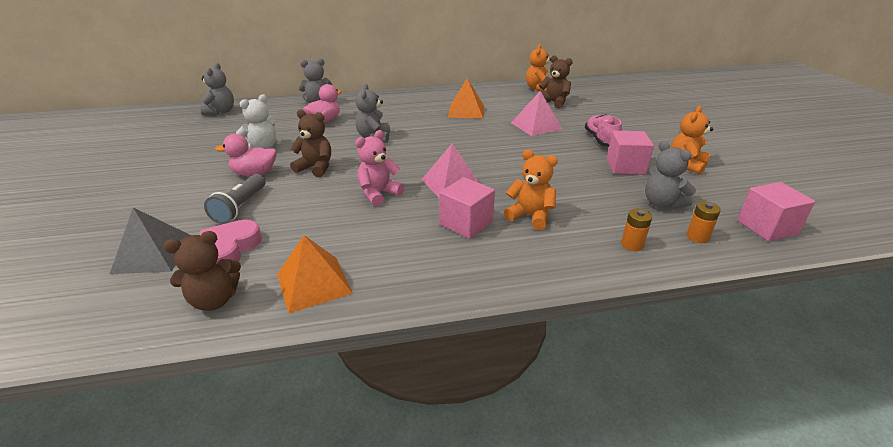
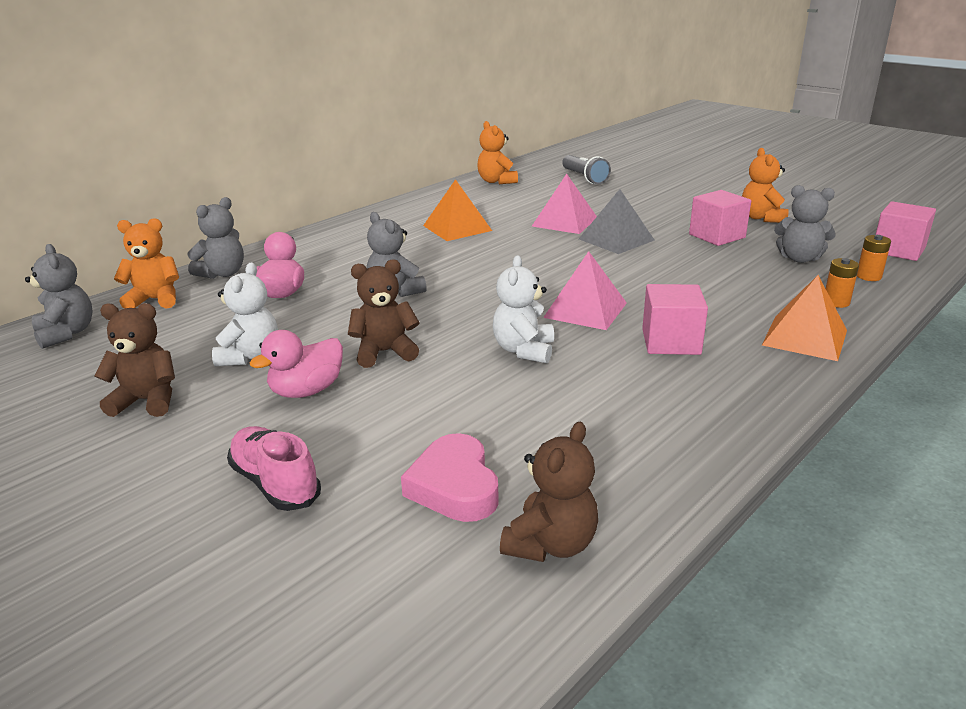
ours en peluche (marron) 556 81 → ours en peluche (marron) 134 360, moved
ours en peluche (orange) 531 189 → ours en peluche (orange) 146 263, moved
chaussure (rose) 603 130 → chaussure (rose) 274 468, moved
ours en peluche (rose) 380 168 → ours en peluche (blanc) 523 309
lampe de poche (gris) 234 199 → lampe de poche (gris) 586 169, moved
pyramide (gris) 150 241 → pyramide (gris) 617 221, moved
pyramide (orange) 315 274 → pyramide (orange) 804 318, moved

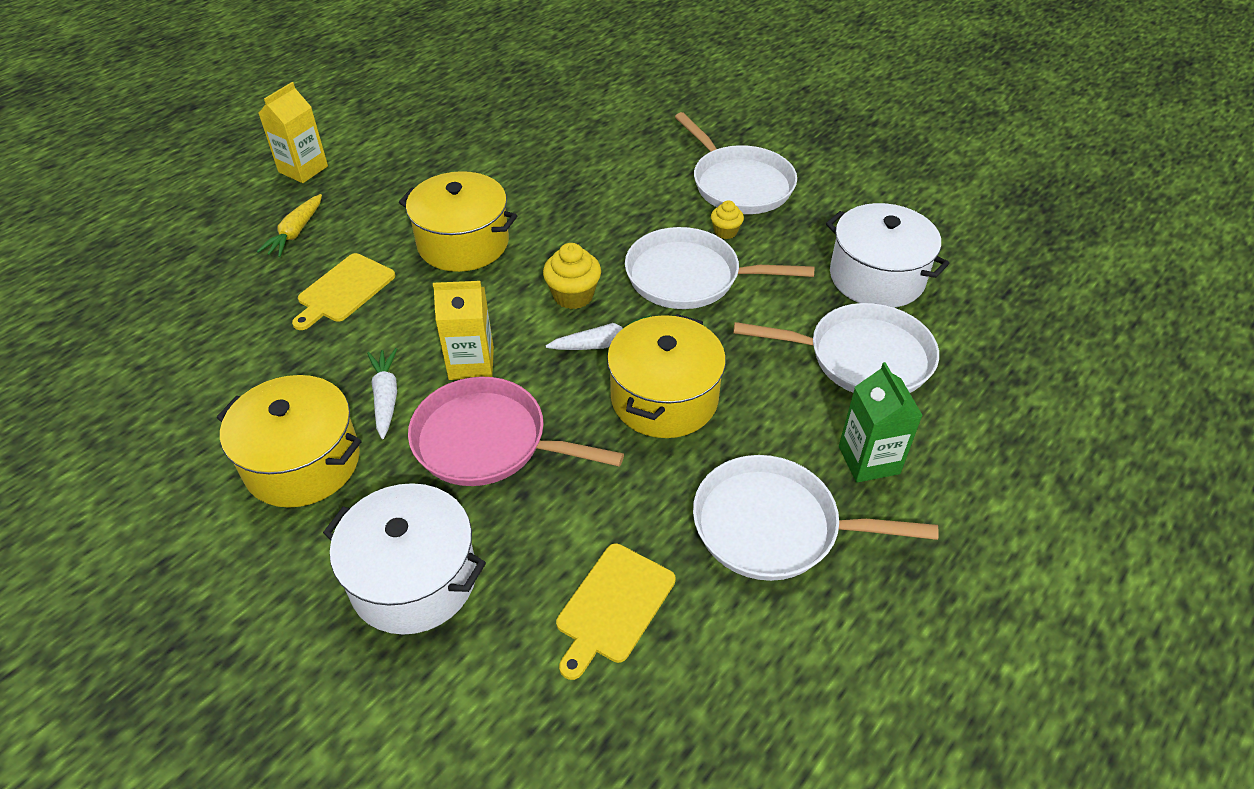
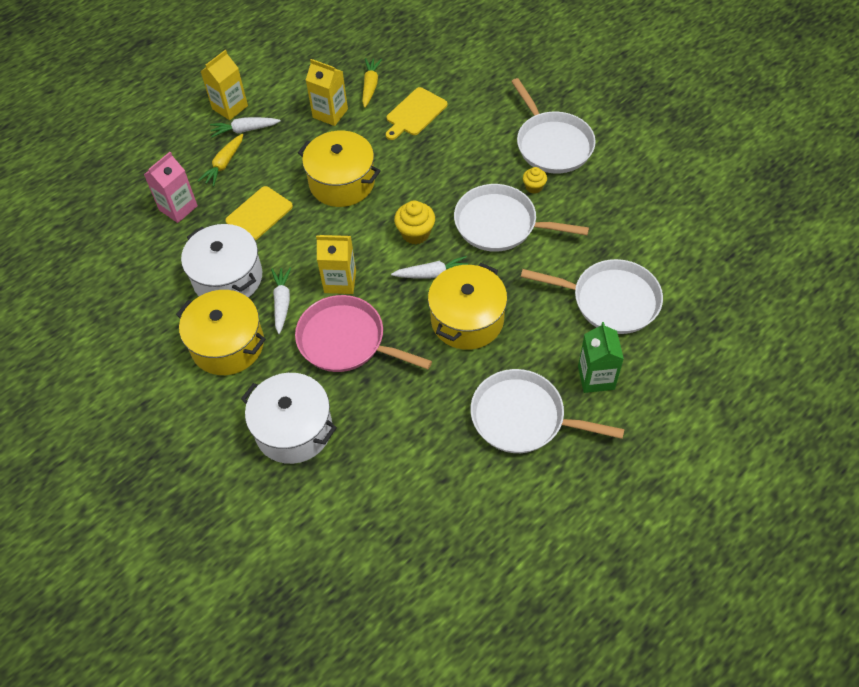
- → brique de lait (rose) 171 187
marmite (blanc) 888 255 → marmite (blanc) 221 261, moved
- → carotte (blanc) 245 127
- → brique de lait (jaune) 327 92
- → carotte (jaune) 372 83
planche à découper (jaune) 616 611 → planche à découper (jaune) 417 113, moved

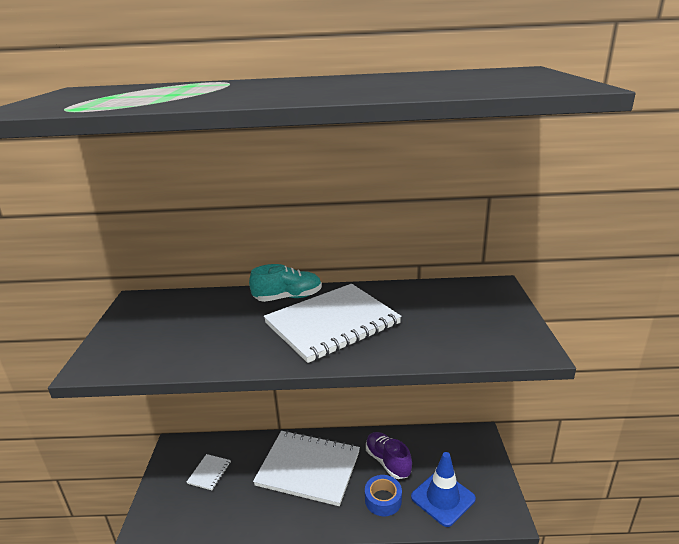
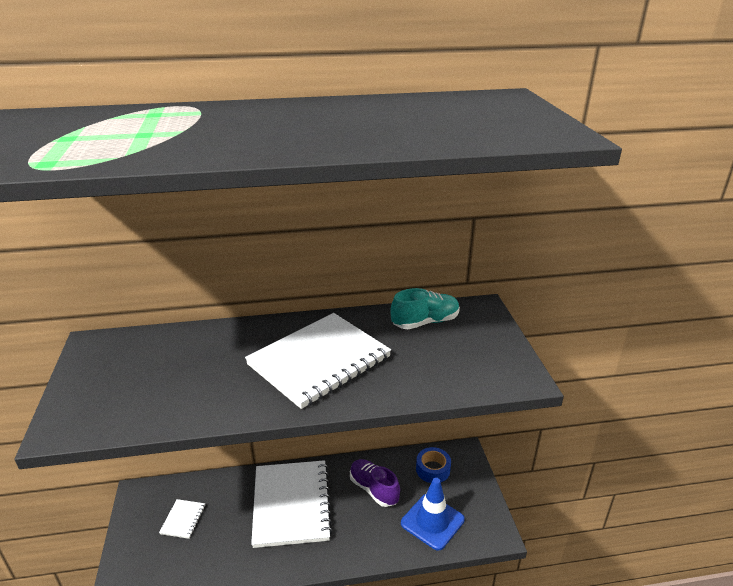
carnet (blanc) 306 468 → carnet (blanc) 292 504, 75 degrees clockwise
chaussure (turquoise) 285 283 → chaussure (turquoise) 425 308, moved
ruban adhésif (bleu) 383 495 → ruban adhésif (bleu) 433 465, moved

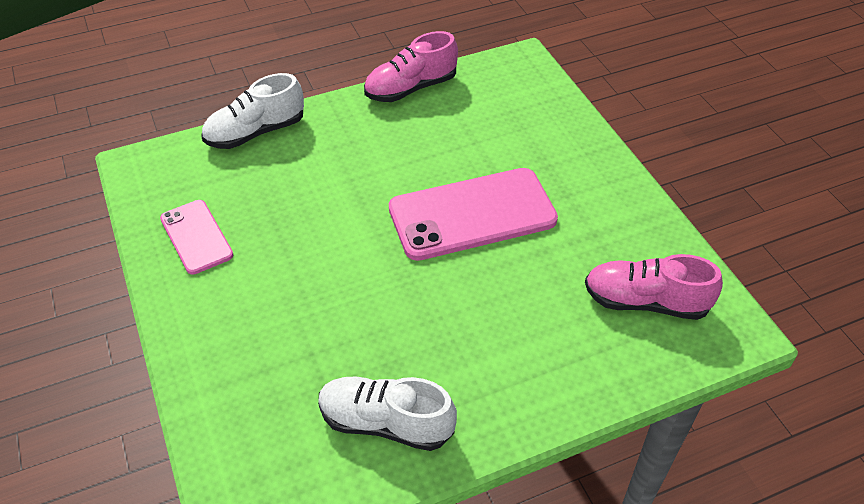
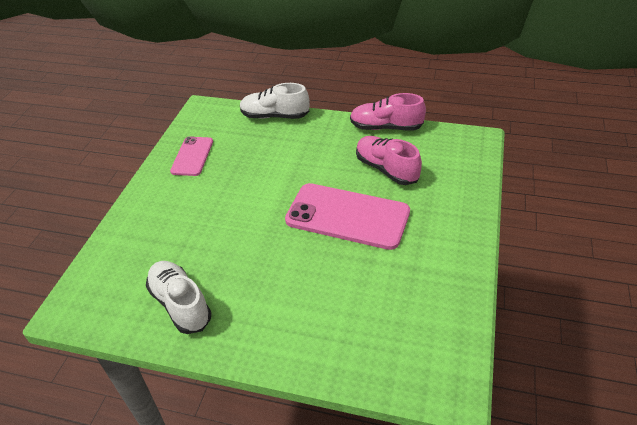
chaussure (rose) 654 287 → chaussure (rose) 389 160, moved

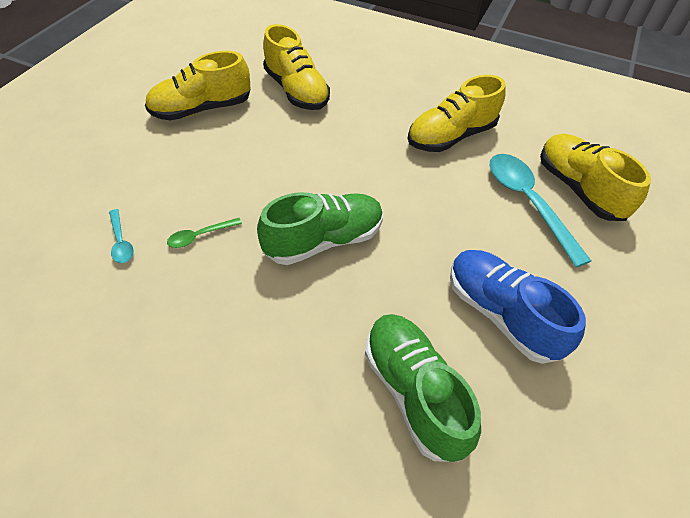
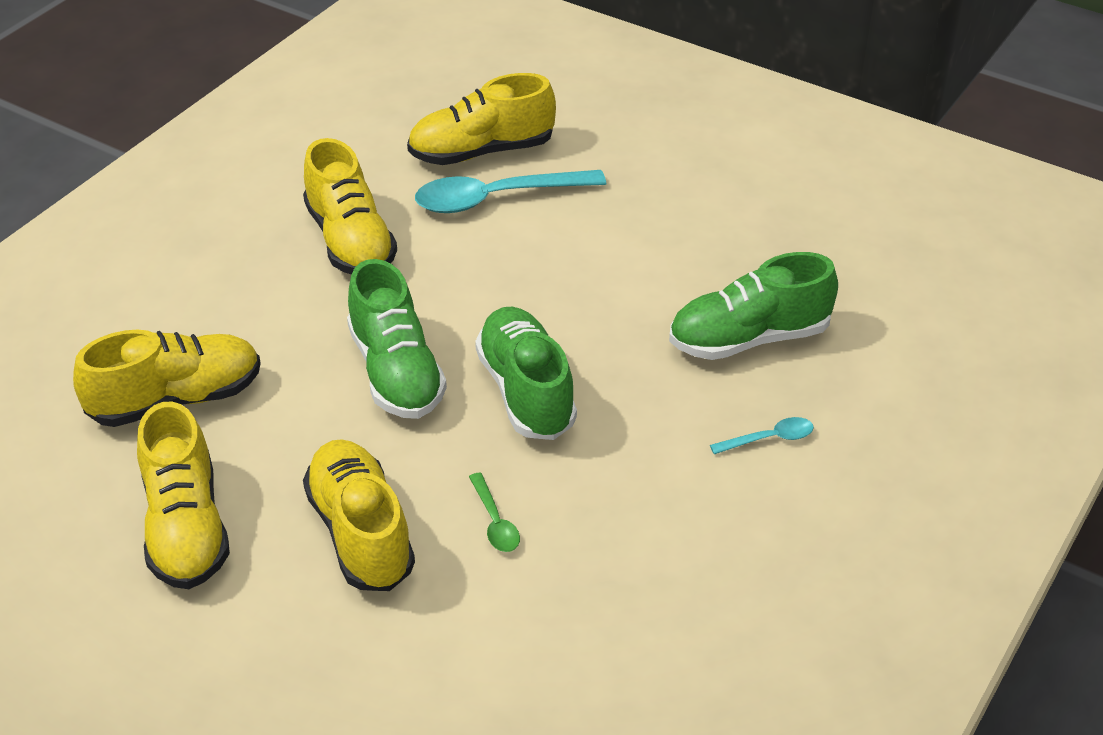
- → chaussure (jaune) 359 515
- → chaussure (vert) 397 339
cuillère (turquoise) 121 236 → cuillère (turquoise) 762 435, moved
chaussure (bleu) 518 307 → -

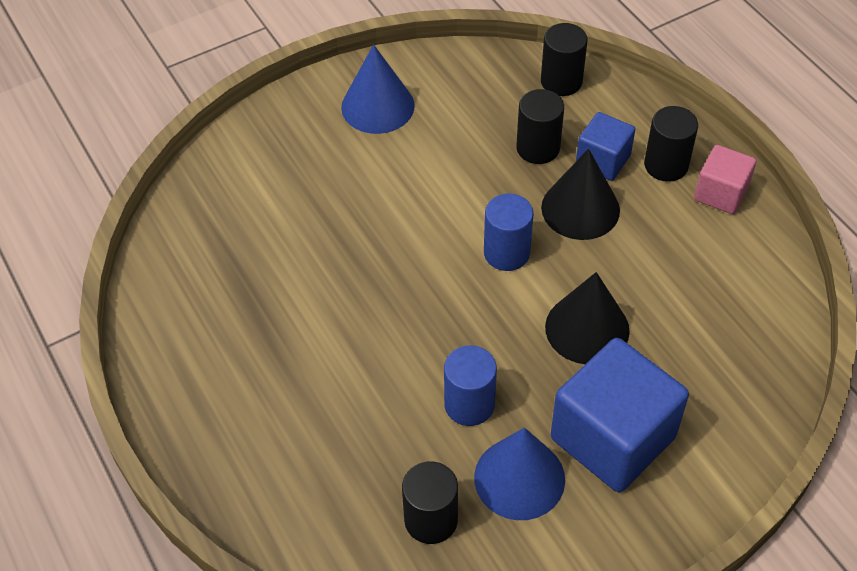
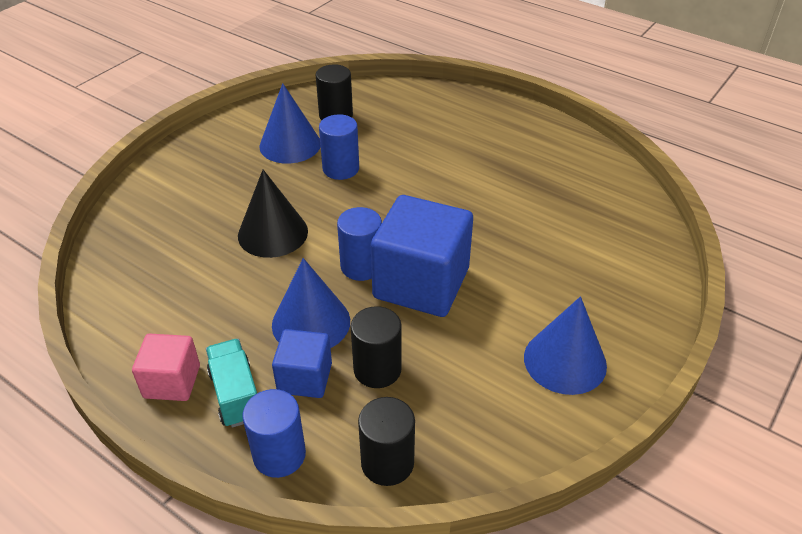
cylindre (noir) 671 144 → camion (turquoise) 231 383
- → cylindre (bleu) 274 433
cône (noir) 580 194 → cône (bleu) 311 303
cube (bleu) 620 415 → cube (bleu) 422 256, moved

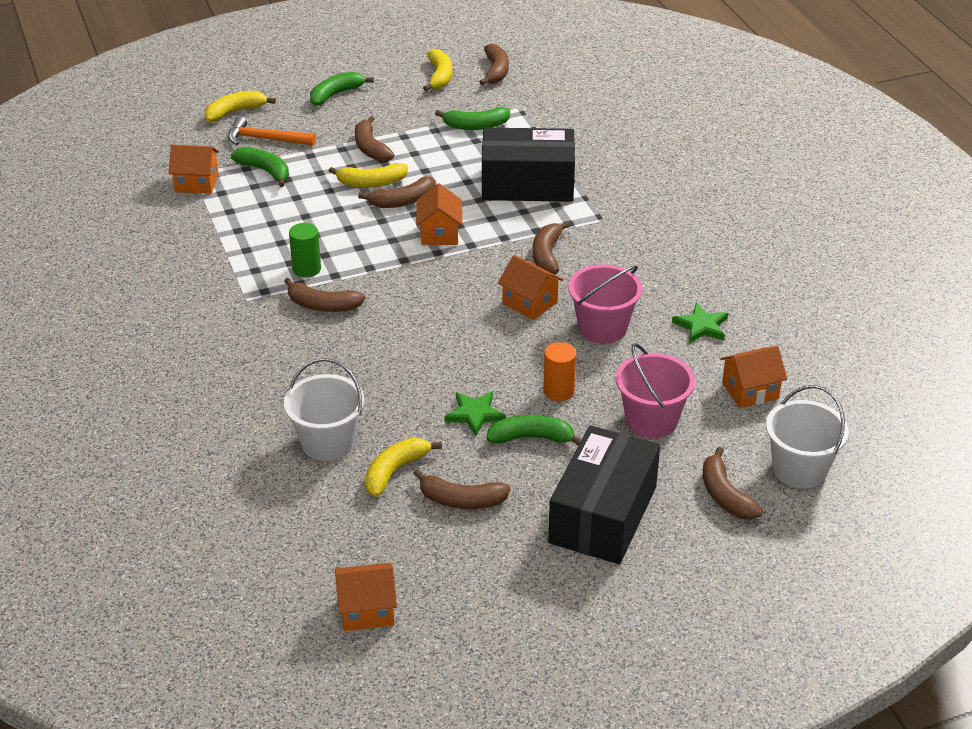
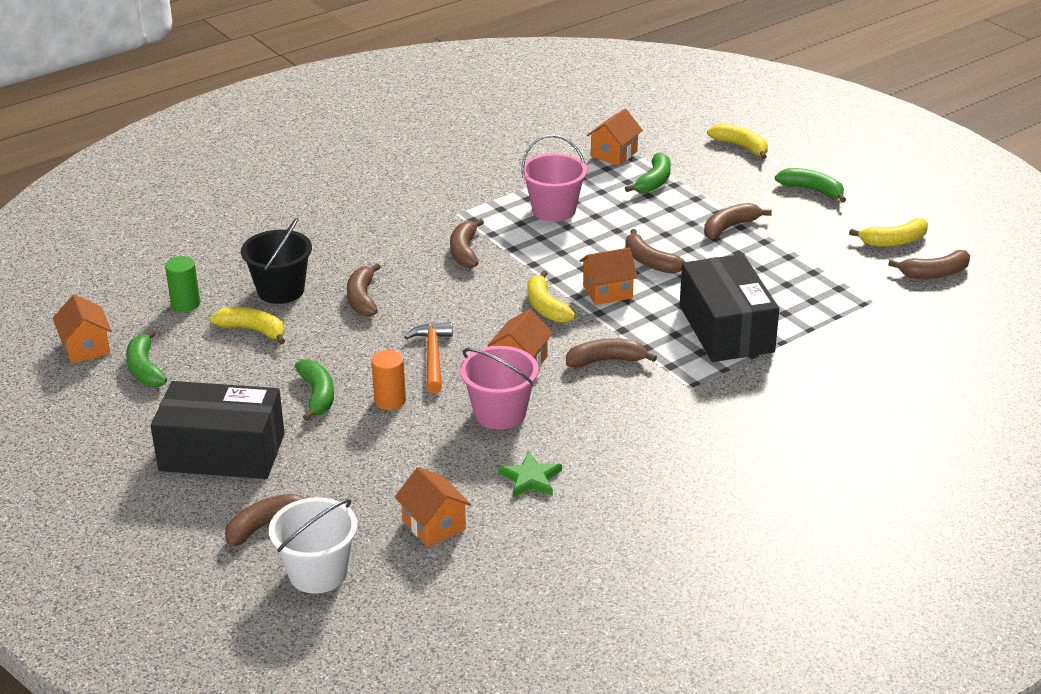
banane (vert) 472 118 → banane (vert) 146 358, moved
cylindre (vert) 305 250 → cylindre (vert) 182 284, moved
seau (blanc) 324 409 → seau (noir) 276 261
banane (marron) 462 489 → banane (marron) 364 290, moved
marteau (orange) 272 131 → marteau (orange) 428 357, moved
seau (rose) 655 390 → seau (rose) 554 178, moved
banane (jaune) 368 175 → banane (jaune) 551 296, moved
maison (orange) 194 169 → maison (orange) 615 137, 45 degrees clockwise
étoile (vert) 475 413 → -

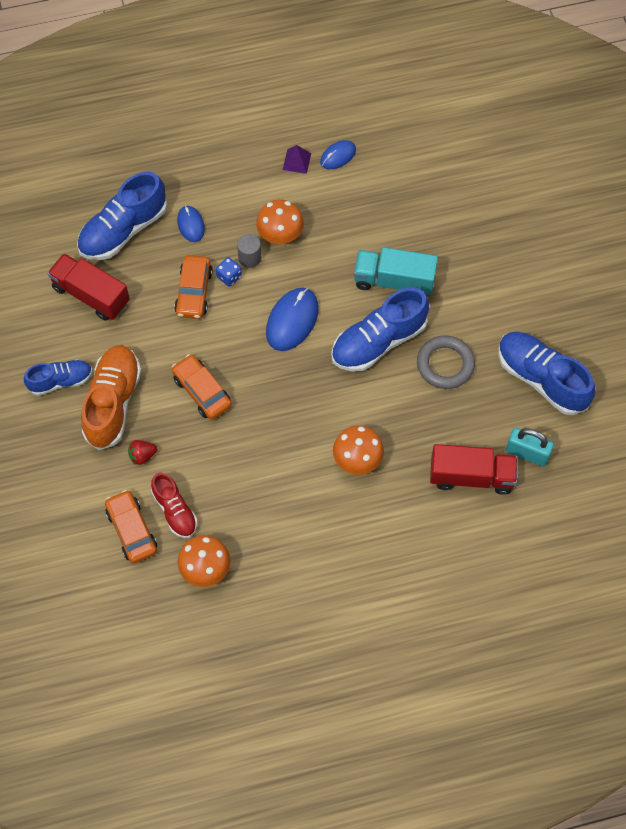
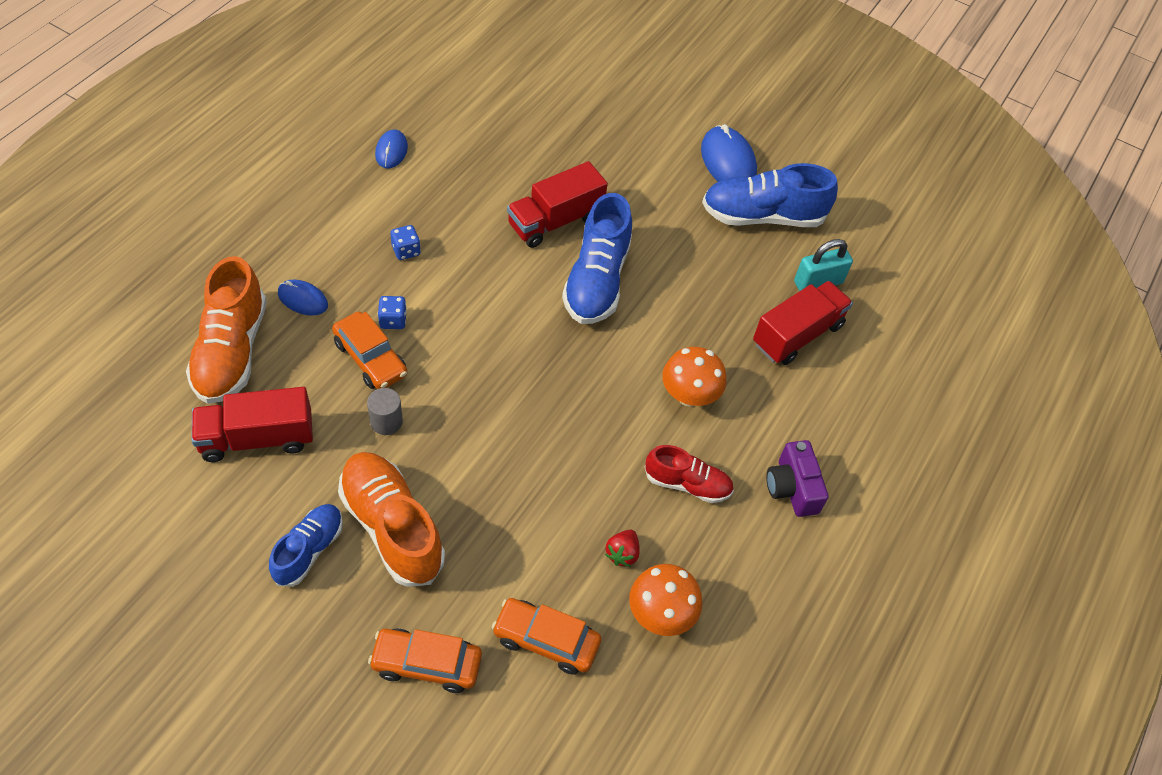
chaussure (bleu) 122 216 → chaussure (orange) 226 330
cylindre (gris) 249 251 → cylindre (gris) 385 411, moved
voiture (orange) 202 387 → voiture (orange) 425 661, moved
champignon (orange) 280 221 → dé (bleu) 405 242
camion (turquoise) 396 271 → camion (rouge) 557 204
fraise (rouge) 142 452 → fraise (rouge) 622 548, moved
chaussure (rouge) 174 505 → chaussure (rouge) 689 474, moved
souris (bleu) 292 319 → souris (bleu) 729 153, moved
- → appareil photo (violet) 797 478
pyramide (violet) 297 159 → -
anneau (gris) 446 362 → -

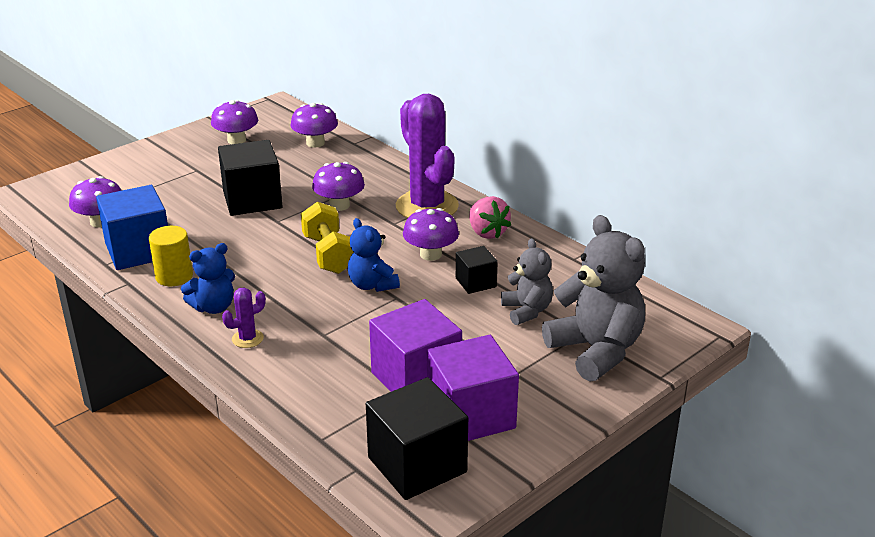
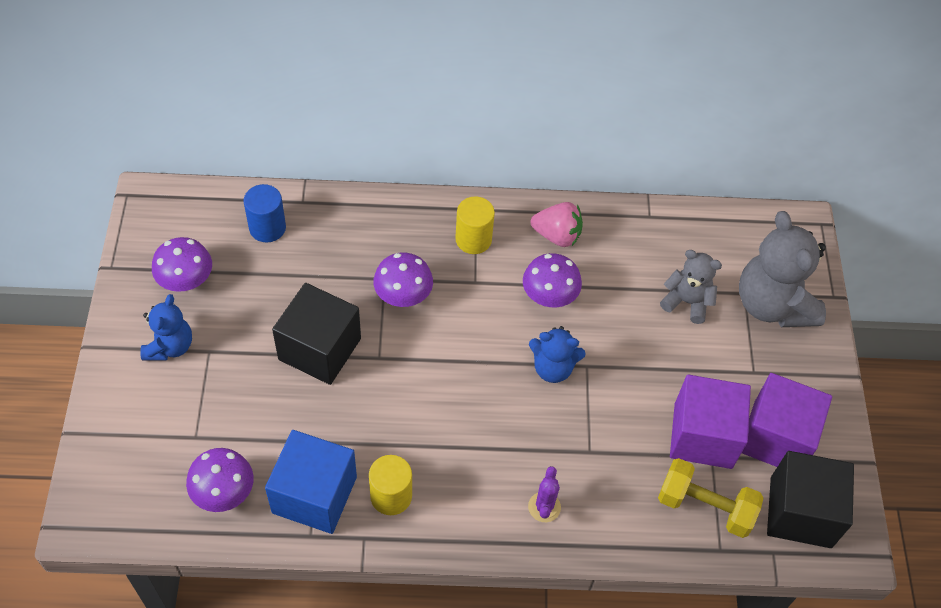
ours en peluche (bleu) 208 278 → ours en peluche (bleu) 166 327, moved
champignon (violet) 314 125 → cylindre (bleu) 265 213
cactus (violet) 427 156 → cylindre (jaune) 475 225
haltère (jaune) 327 238 → haltère (jaune) 710 498, moved
ours en peluche (gris) 593 298 → ours en peluche (gris) 782 269, 120 degrees counterclockwise
cube (noir) 477 270 → -

